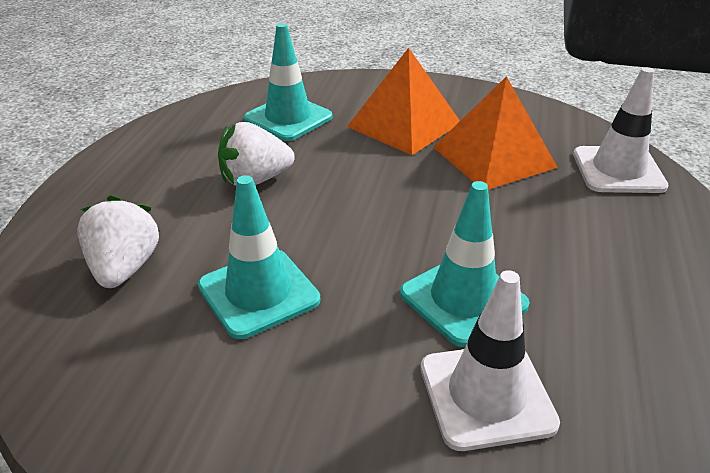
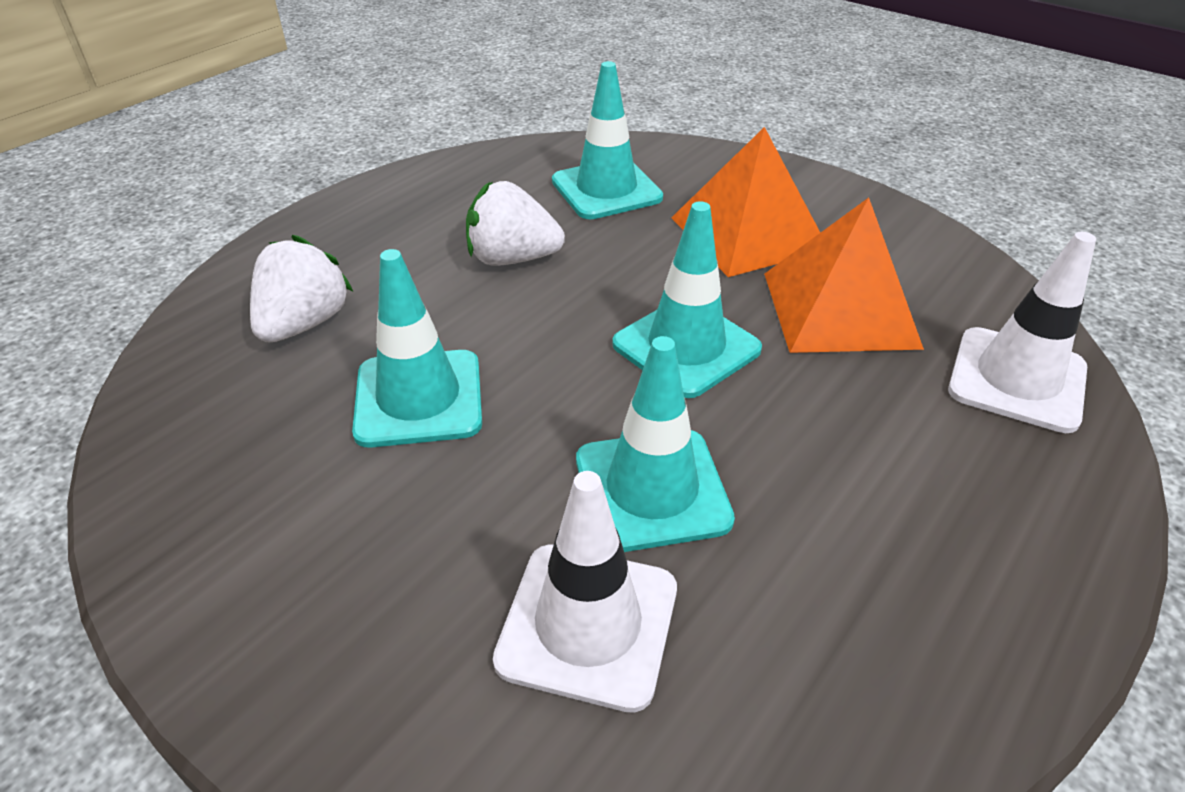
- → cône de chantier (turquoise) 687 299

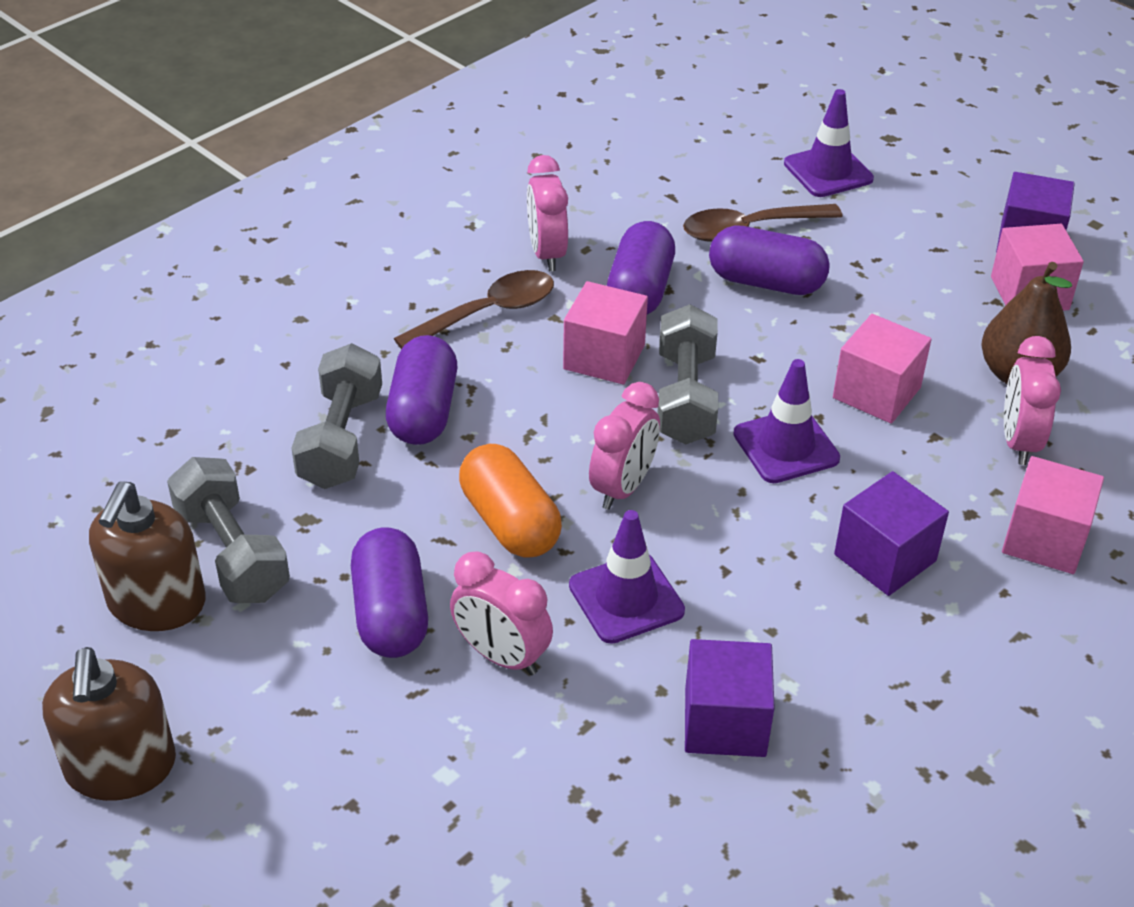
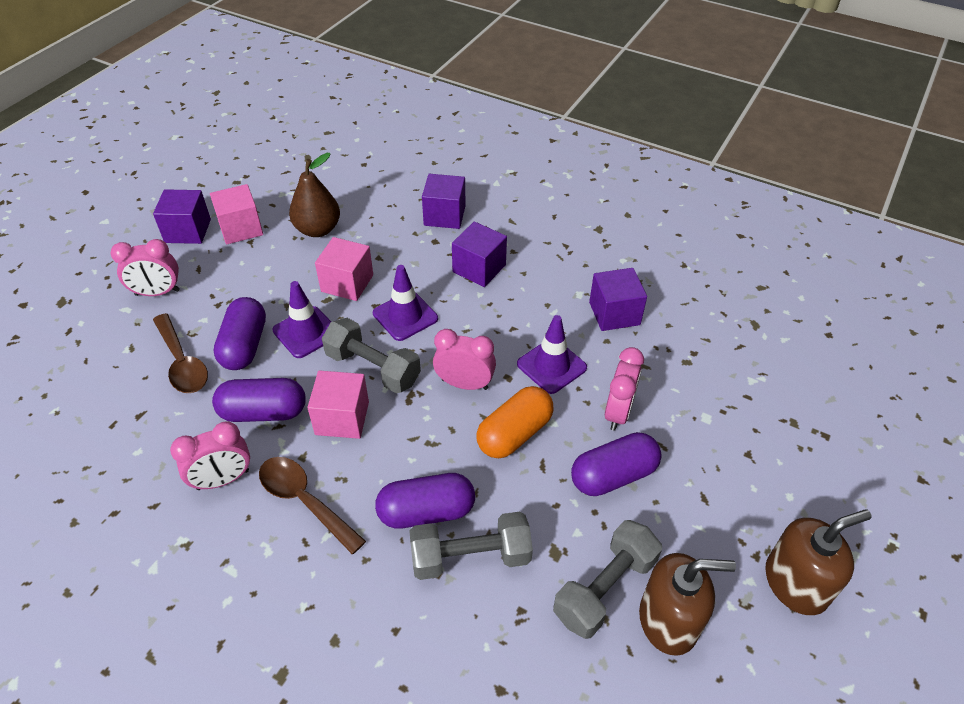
réveil (rose) 1032 400 → réveil (rose) 145 267, moved
cône de chantier (violet) 829 143 → cône de chantier (violet) 302 319, moved
haltère (gris) 688 374 → haltère (gris) 371 355, 45 degrees clockwise
cube (rose) 1053 515 → cube (violet) 444 201

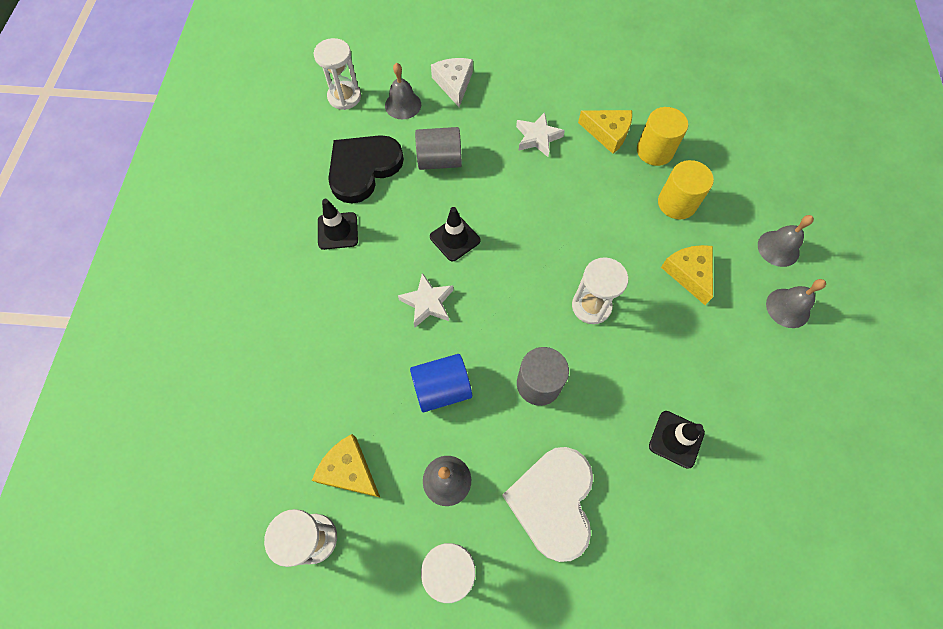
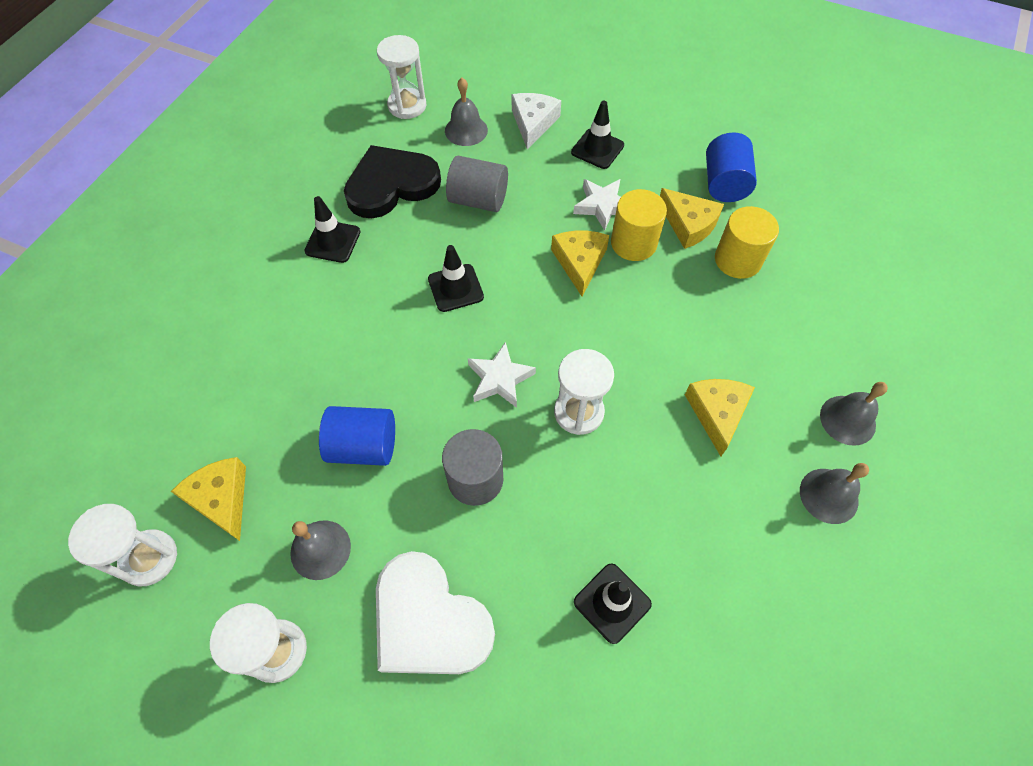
cœur (blanc) 547 504 → cœur (blanc) 435 612, 75 degrees counterclockwise
étoile (blanc) 426 300 → étoile (blanc) 502 375, moved
- → fromage (jaune) 580 264
- → cône de chantier (noir) 597 135
cylindre (jaune) 686 190 → cylindre (jaune) 639 225, moved
- → cylindre (bleu) 731 167

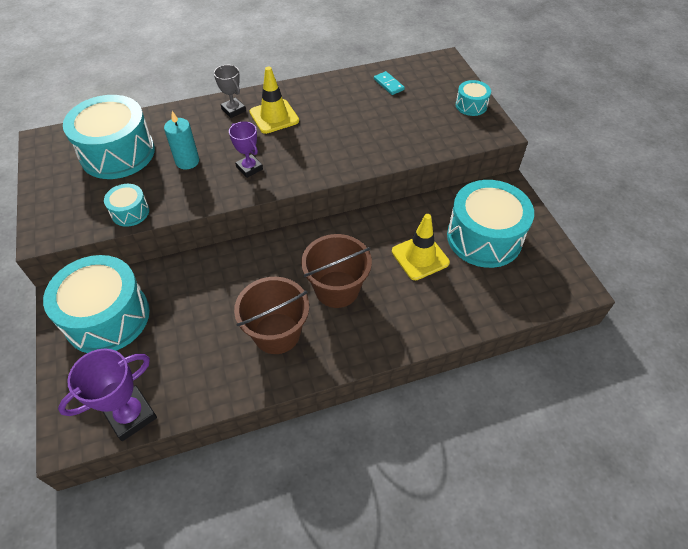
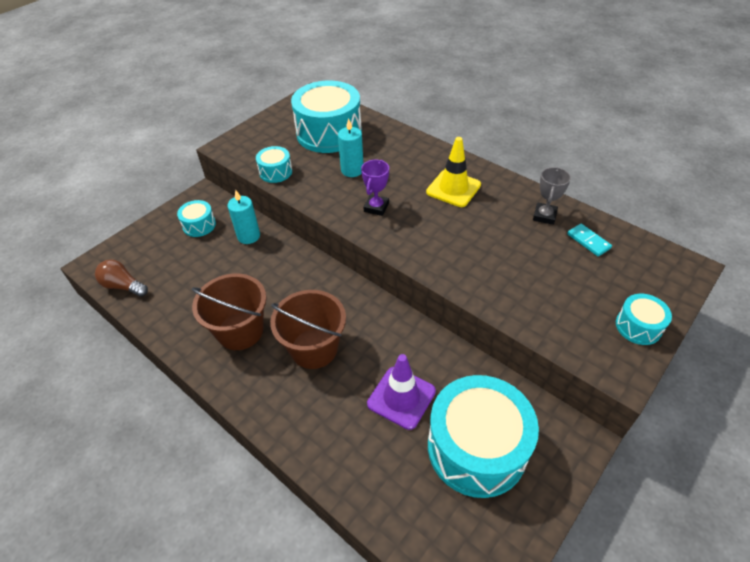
trophée (violet) 107 394 → ampoule (marron) 121 278
tambour (turquoise) 96 304 → tambour (turquoise) 196 218, x0.47
- → bougie (turquoise) 243 217
cône de chantier (jaune) 421 247 → cône de chantier (violet) 401 392
trophée (gris) 230 91 → trophée (gris) 552 196, moved
domino (turquoise) 389 83 → domino (turquoise) 589 240, 60 degrees counterclockwise

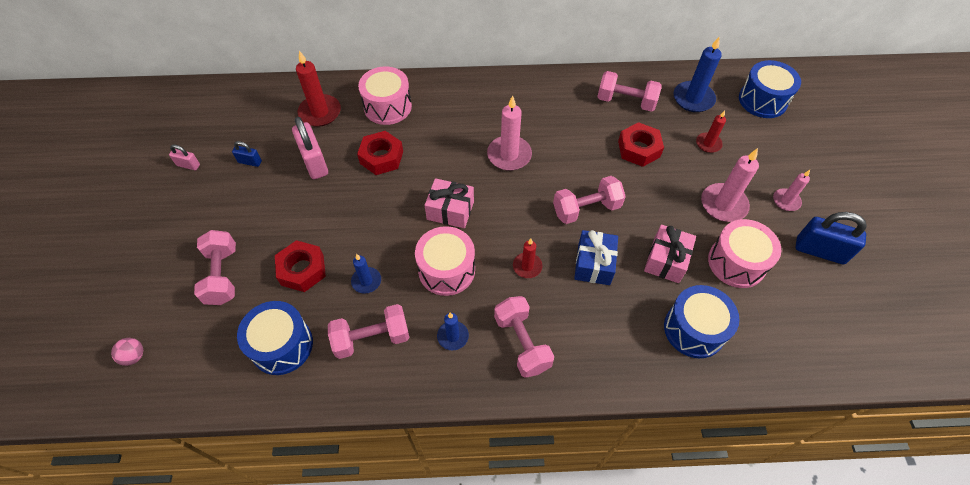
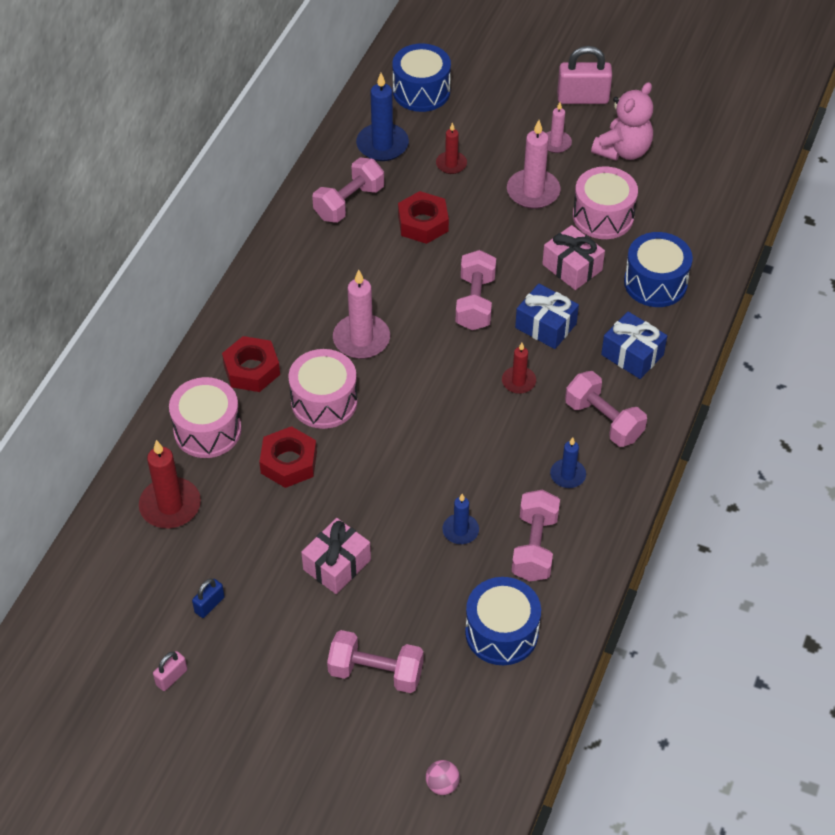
écrou (rouge) 300 266 → écrou (rouge) 251 364, moved
tambour (rose) 445 261 → tambour (rose) 323 389, moved
cadeau (rose) 449 203 → cadeau (rose) 336 556, moved
cadenas (rose) 310 148 → cadenas (rose) 584 75, moved
haltère (rose) 524 337 → haltère (rose) 606 409, 45 degrees clockwise
cadenas (bleu) 831 238 → ours en peluche (rose) 622 121
- → cadeau (bleu) 634 345

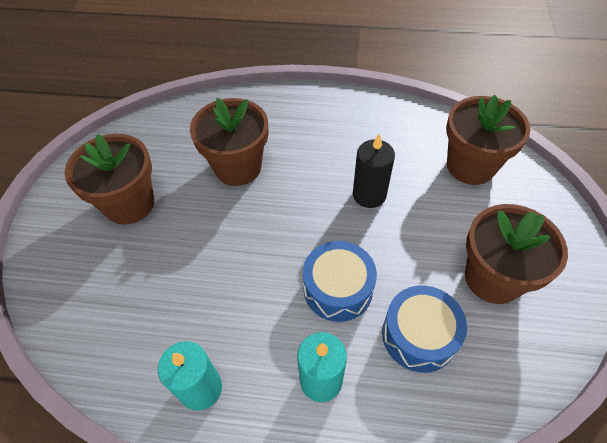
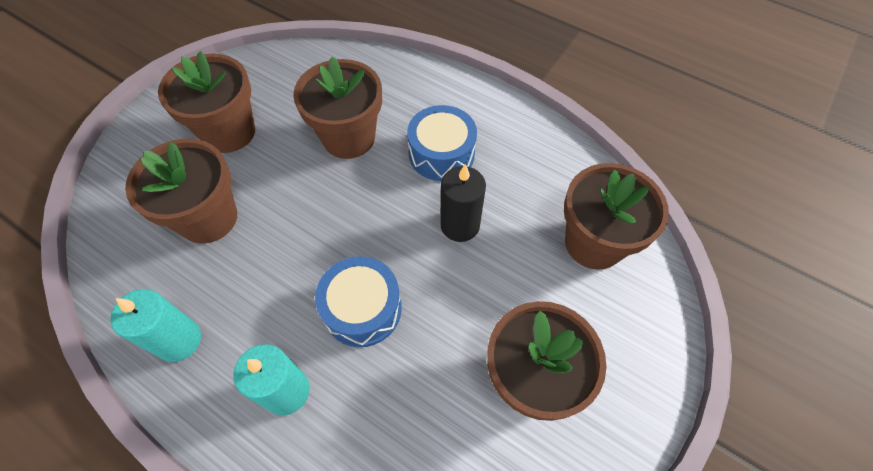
- → pot de fleurs (marron) 181 191
tambour (bleu) 424 329 → tambour (bleu) 442 143, moved

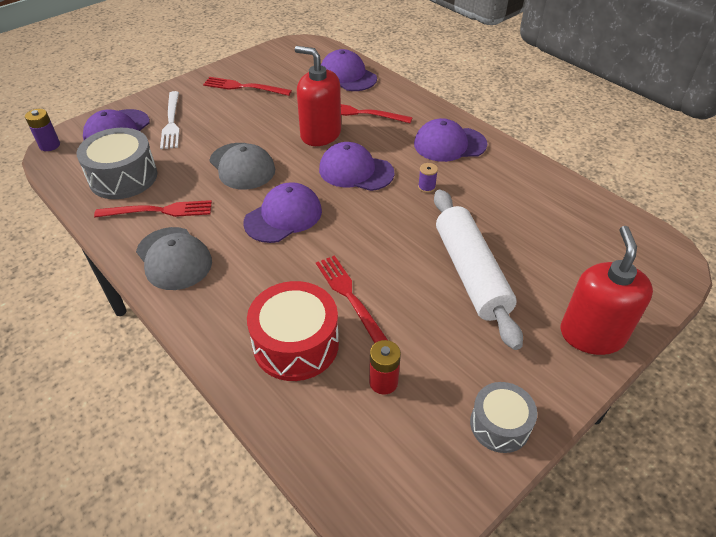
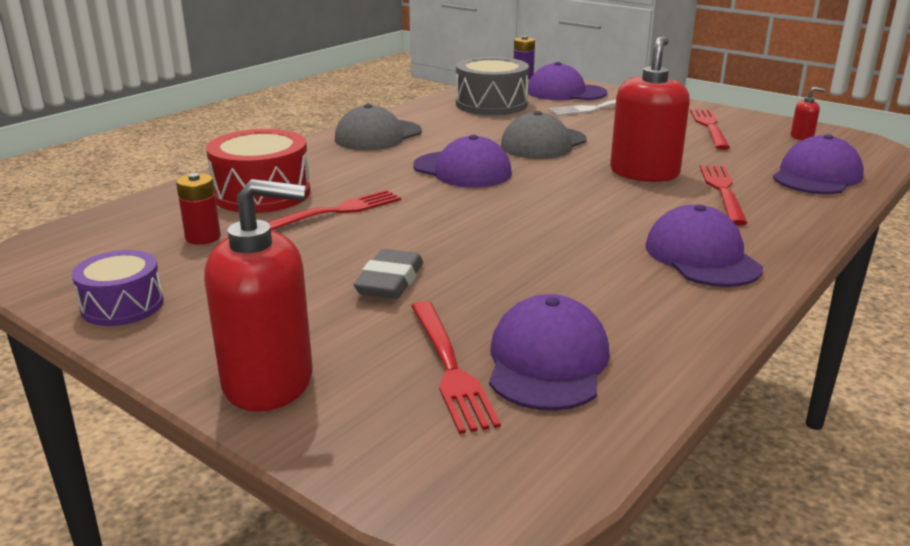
tambour (gris) 503 417 → tambour (violet) 118 288
rouleau à pâtisserie (blanc) 478 269 → gomme (gris) 388 274
fourchette (rouge) 153 208 → fourchette (rouge) 456 367, moved
casquette (violet) 357 166 → casquette (violet) 549 352, moved
- → distributeur de savon (rouge) 808 113
bobine (violet) 428 178 → -

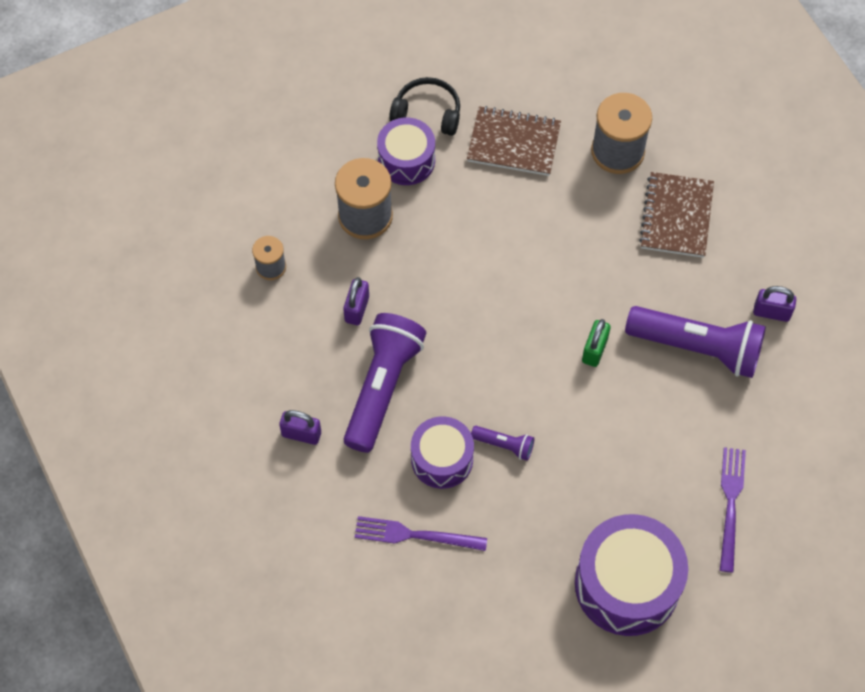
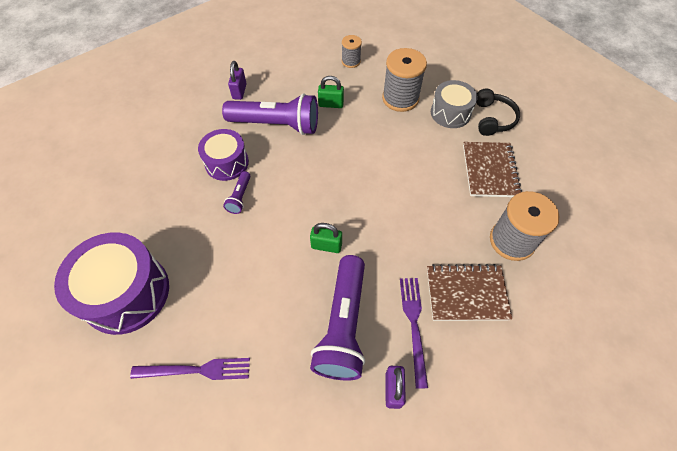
cadenas (violet) 356 301 → cadenas (vert) 331 92
fourchette (violet) 421 533 → fourchette (violet) 414 333, moved
tambour (violet) 406 151 → tambour (gris) 454 104

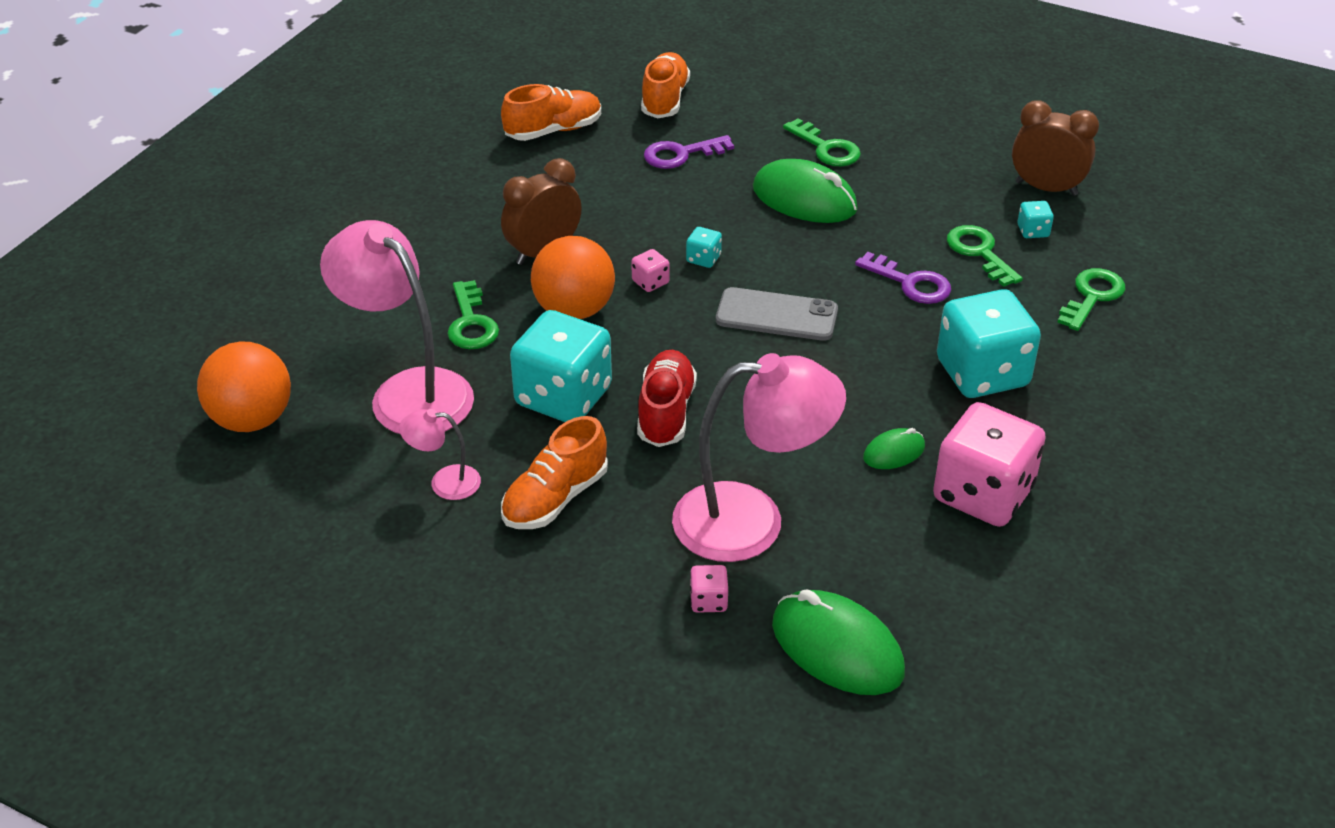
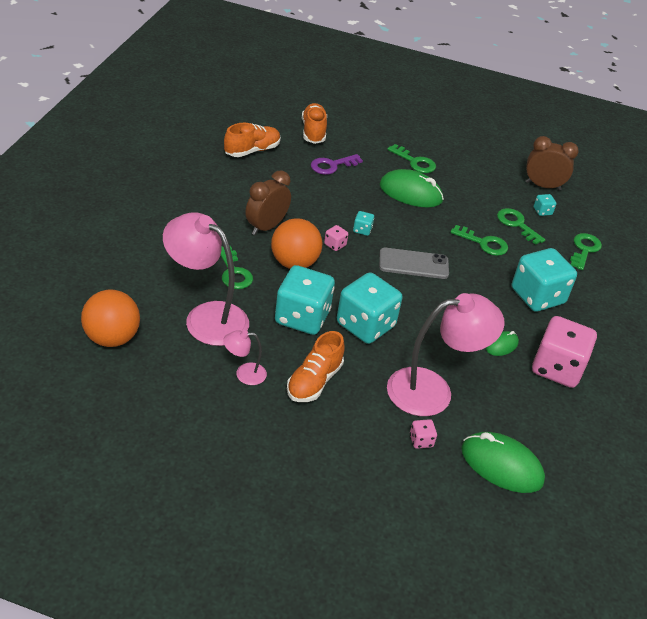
chaussure (rouge) 667 398 → dé (turquoise) 369 308
clé (violet) 903 278 → clé (vert) 479 240

